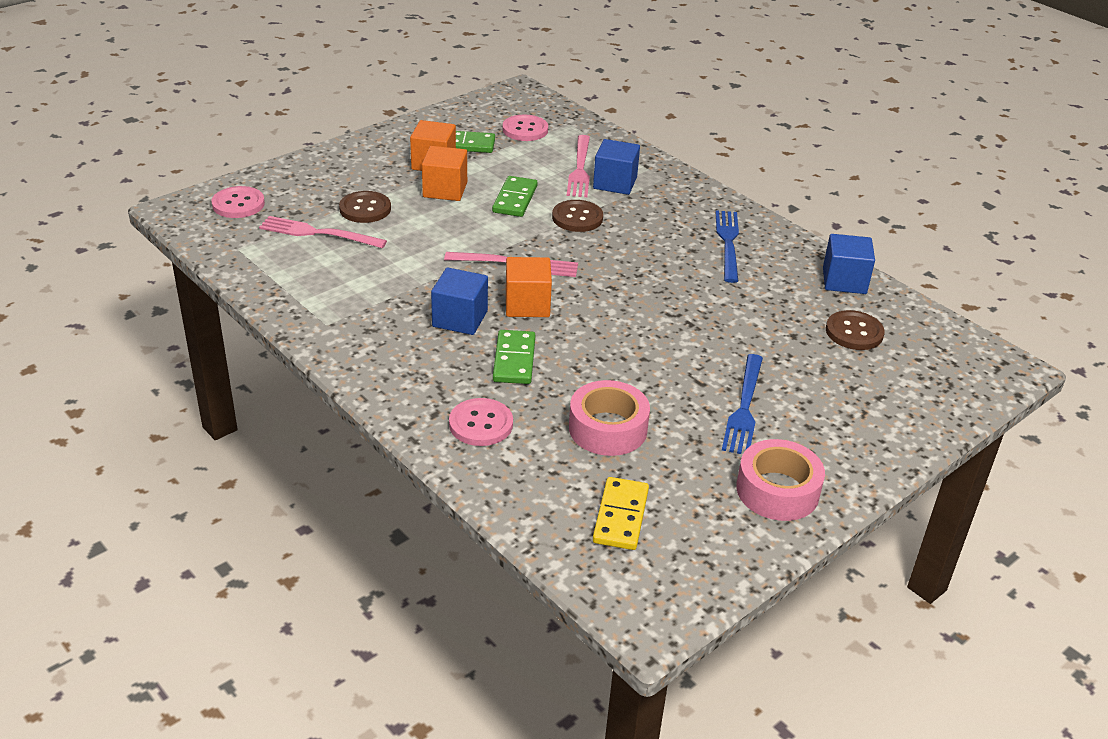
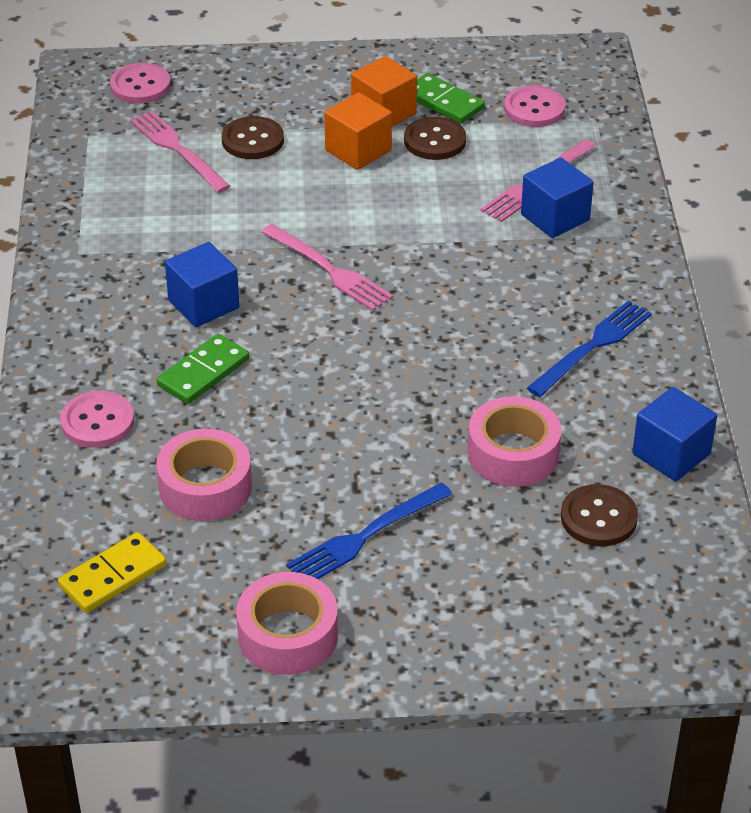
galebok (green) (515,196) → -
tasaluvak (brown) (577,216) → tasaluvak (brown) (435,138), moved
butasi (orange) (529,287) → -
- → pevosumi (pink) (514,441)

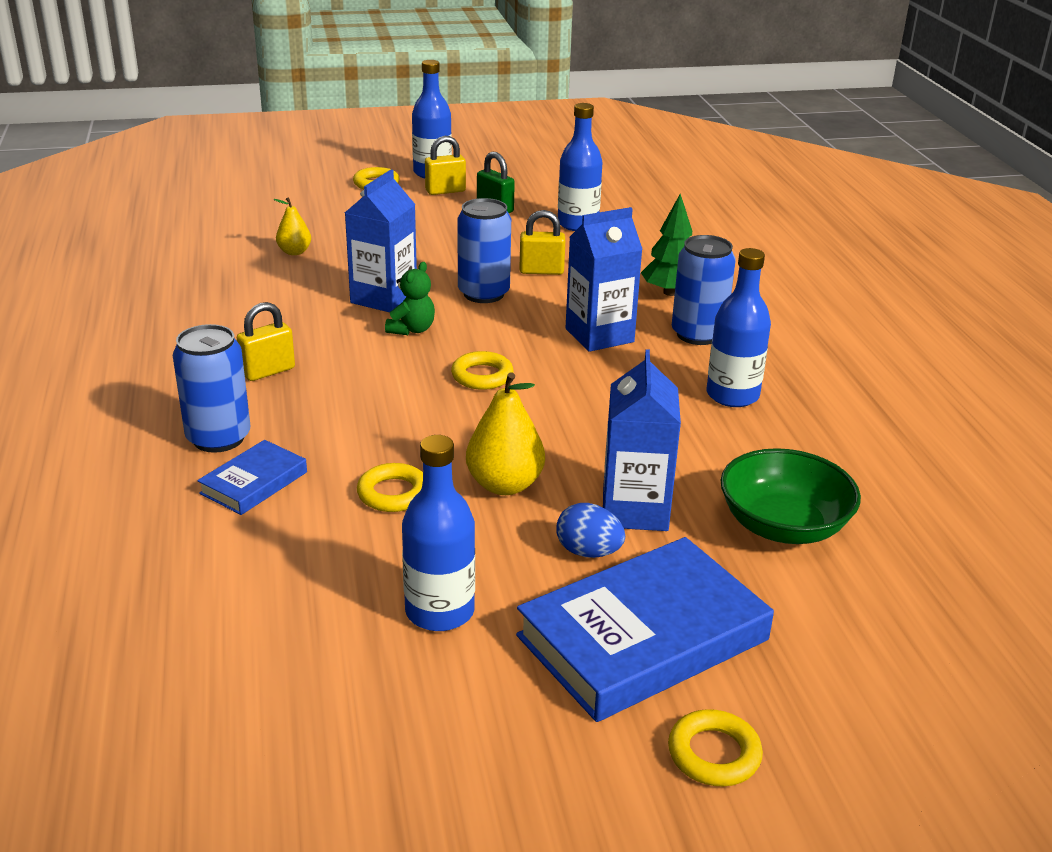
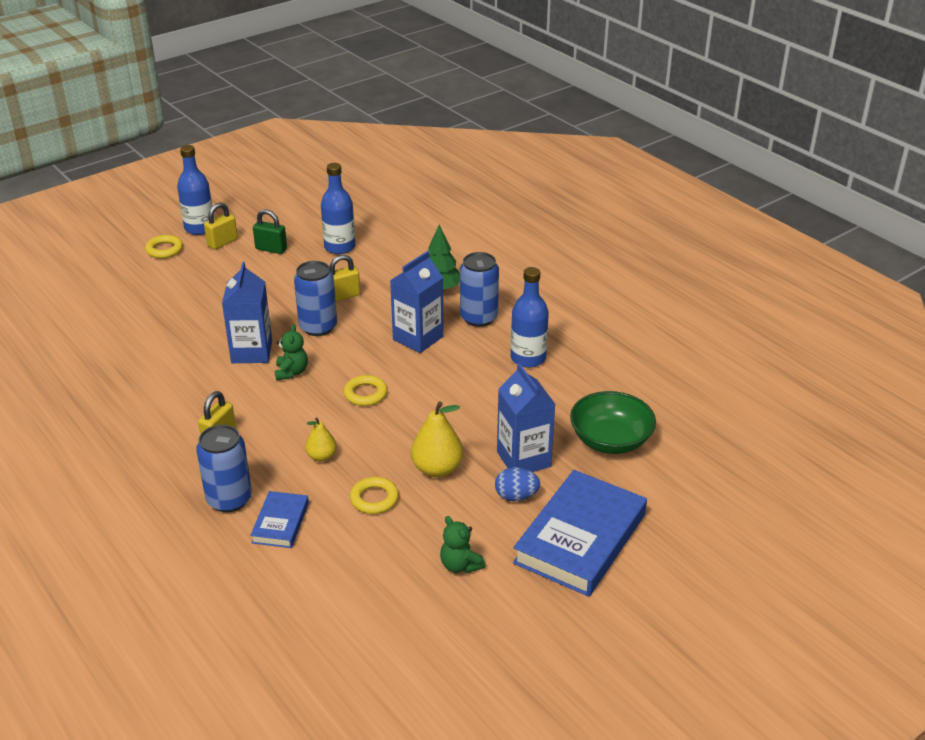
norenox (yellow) (292,226) → norenox (yellow) (321,439), moved
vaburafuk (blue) (438,533) → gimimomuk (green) (462,544)
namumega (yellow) (715,747) → -

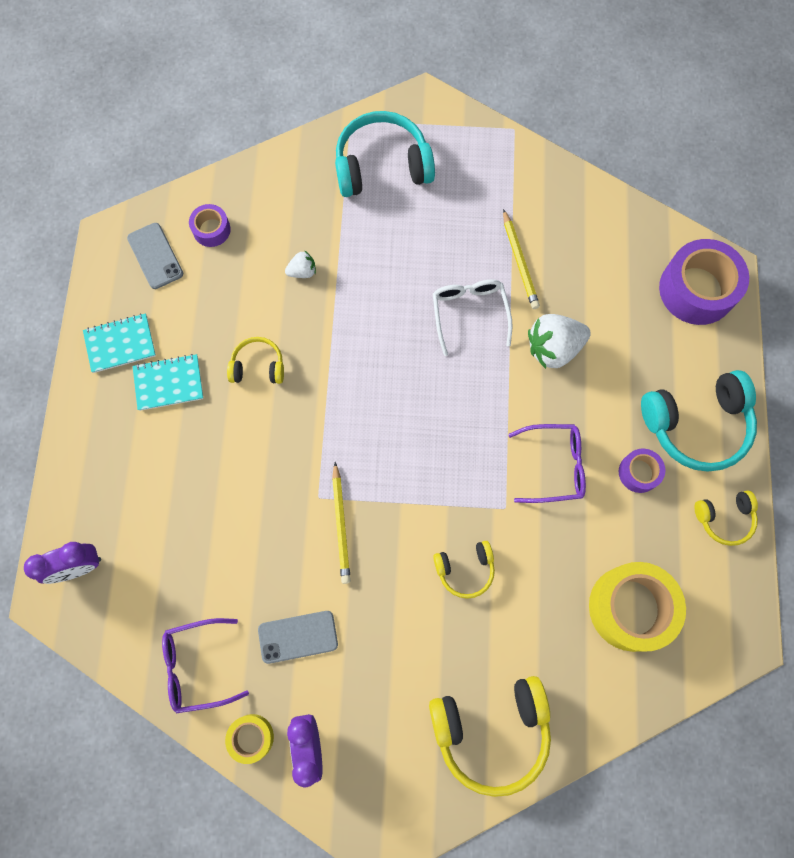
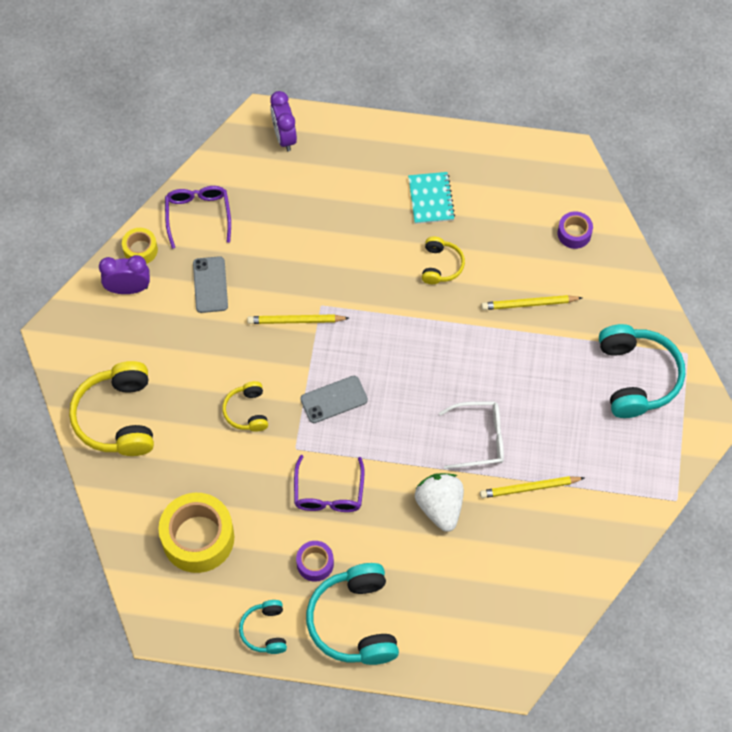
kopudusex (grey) (155,256) → kopudusex (grey) (334,399), moved
pevosumi (purple) (704,282) → -
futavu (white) (300,264) → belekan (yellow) (531,302)
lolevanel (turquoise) (119,343) → -
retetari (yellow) (726,518) → retetari (turquoise) (263,627)

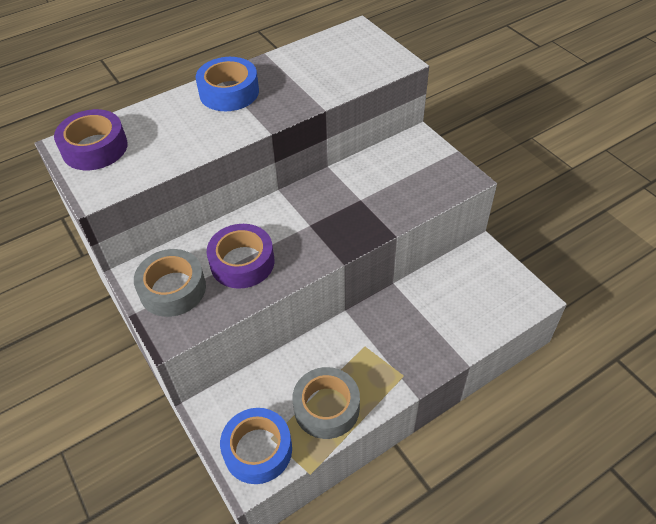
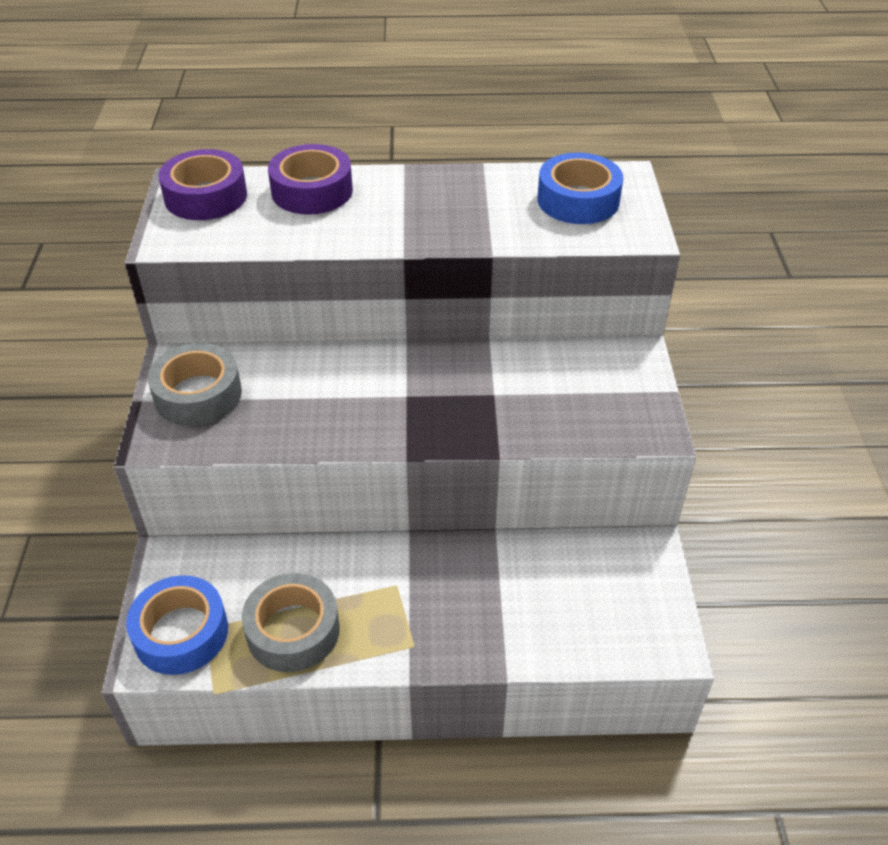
pevosumi (blue) (227,84) → pevosumi (blue) (580,188), moved
pevosumi (purple) (240,256) → pevosumi (purple) (310,179), moved

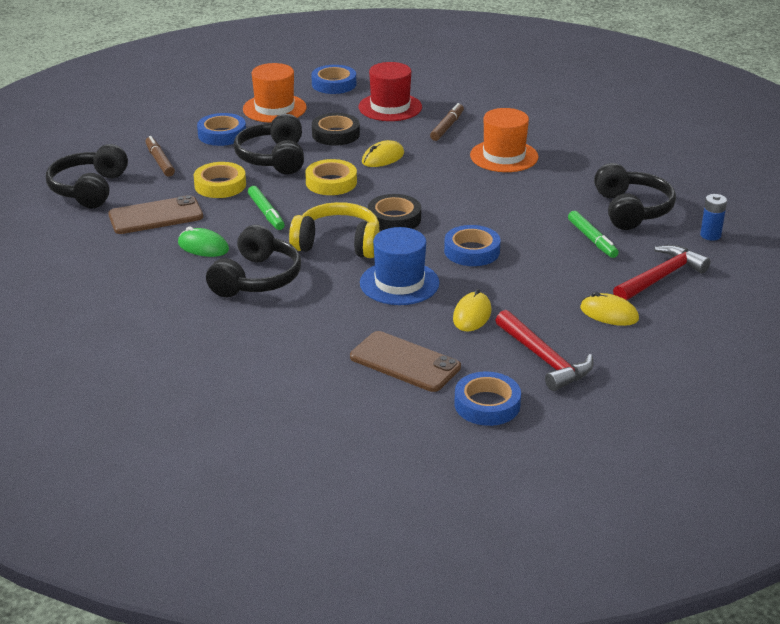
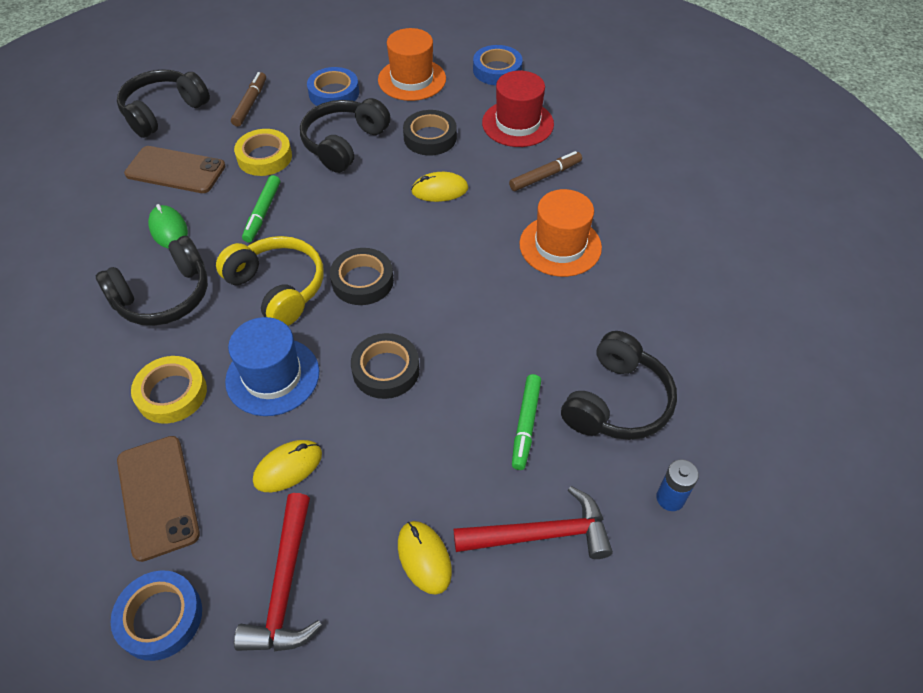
pevosumi (yellow) (331,177) → pevosumi (yellow) (169,390), moved
pevosumi (blue) (472,245) → pevosumi (black) (385,366)

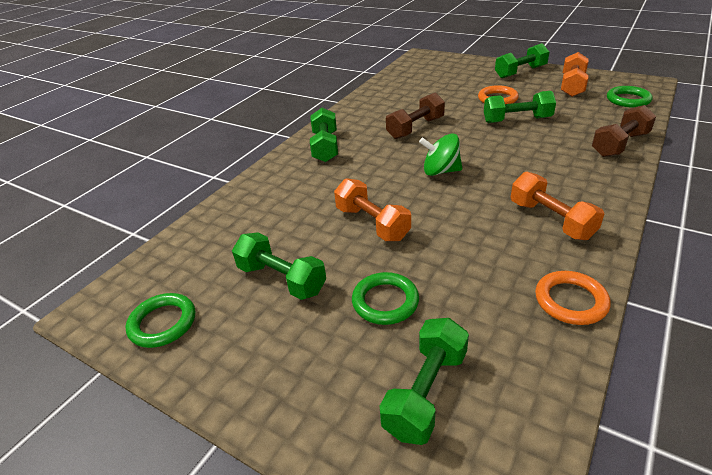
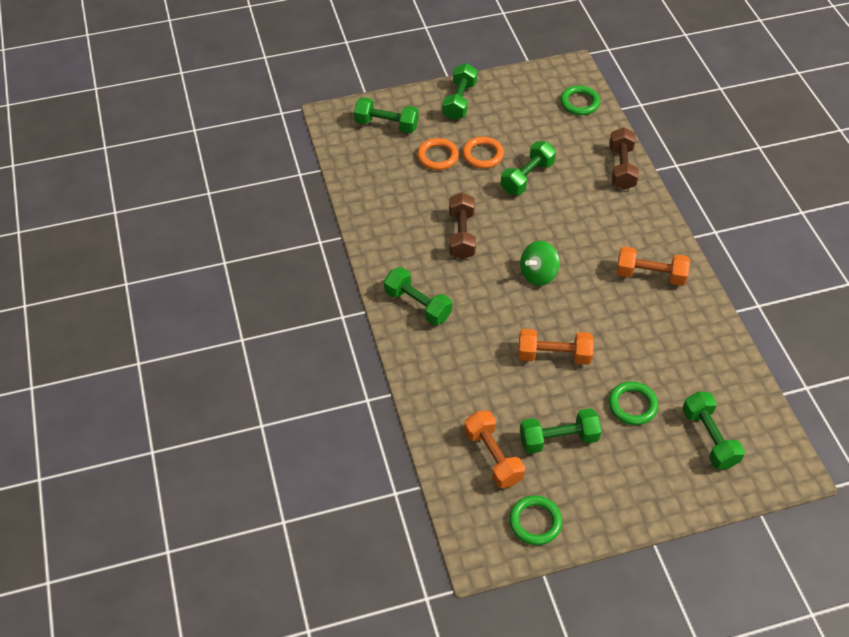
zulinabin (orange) (575,74) → zulinabin (orange) (494,449), moved
namumega (orange) (573,298) → namumega (orange) (438,154), moved
- → zulinabin (green) (386,115)

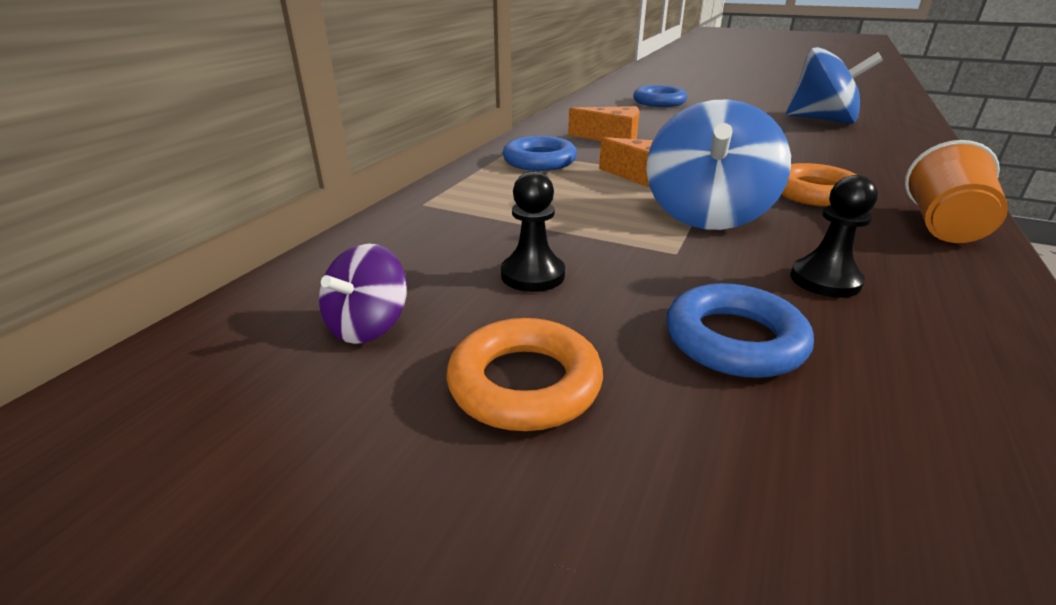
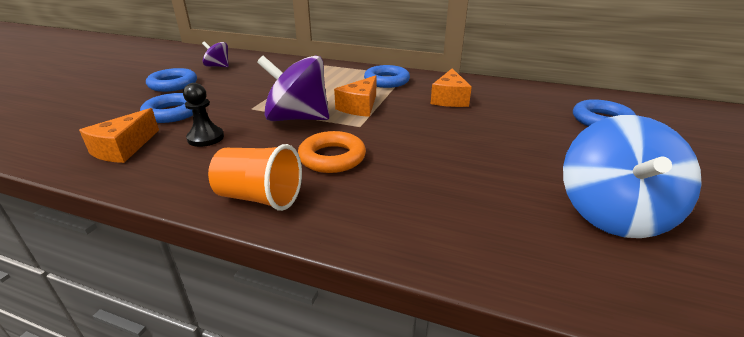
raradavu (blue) (718,164) → raradavu (purple) (293,88)
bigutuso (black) (533,231) → -
namumega (orange) (525,374) → namumega (blue) (171,80)
- → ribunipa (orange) (119,135)

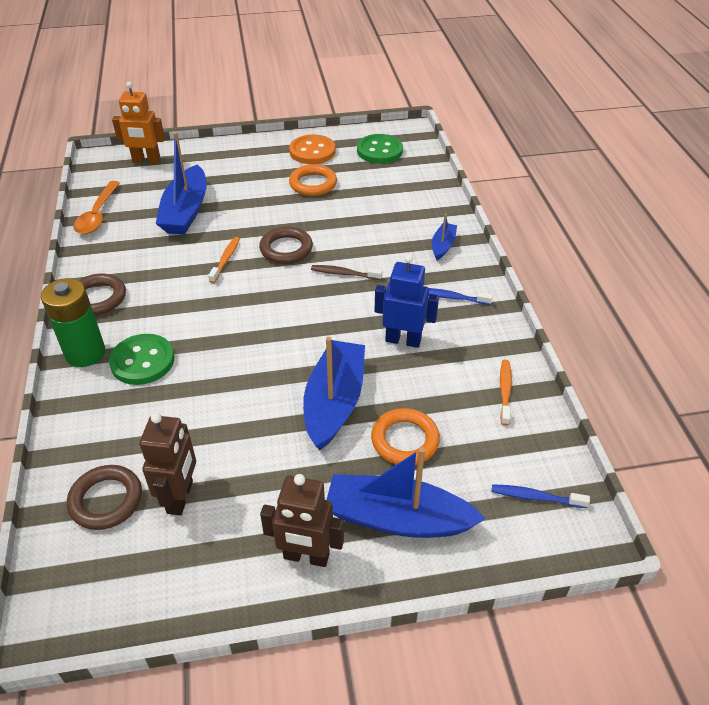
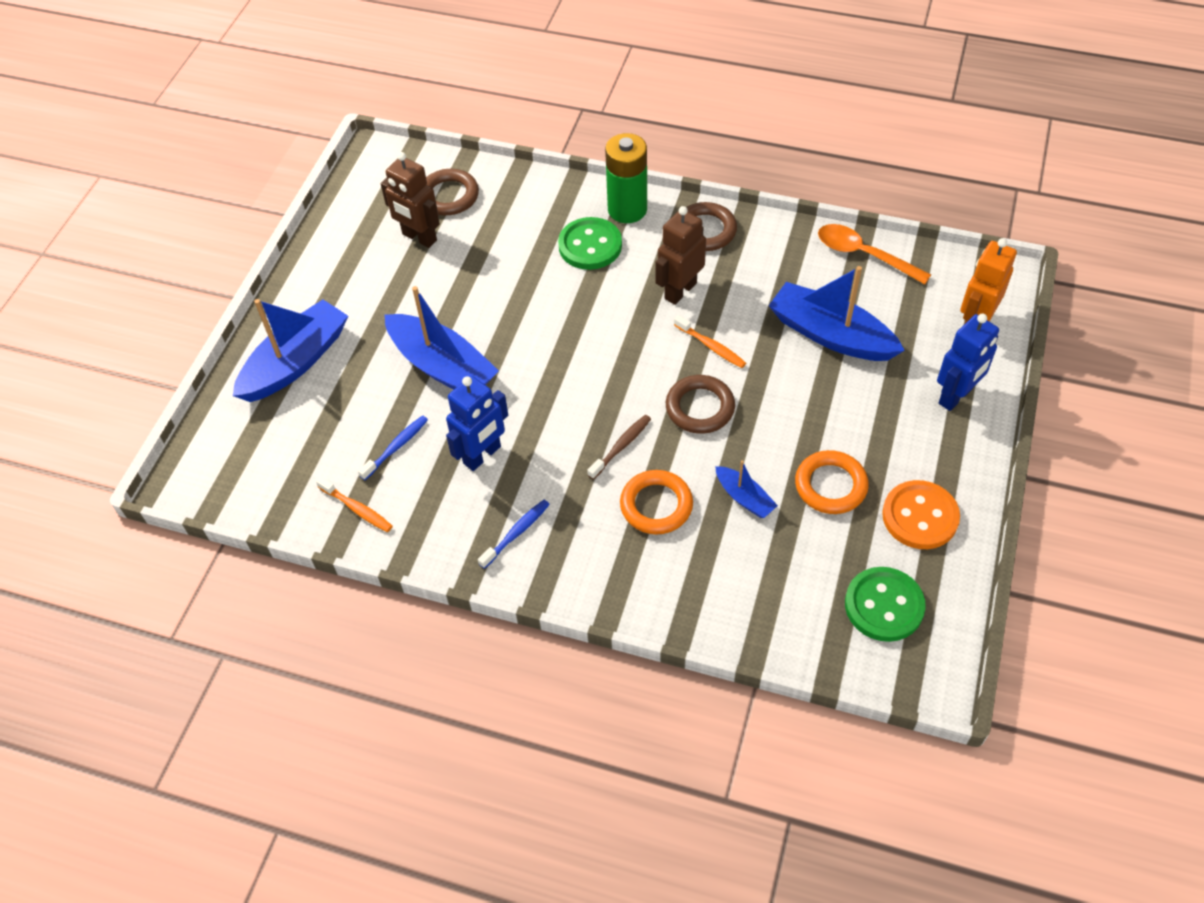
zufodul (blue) (444,237) → zufodul (blue) (746,489), moved
namumega (orange) (405,436) → namumega (orange) (656,502), moved
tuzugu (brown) (302,520) → tuzugu (brown) (680,255), moved
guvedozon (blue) (541,496) → guvedozon (blue) (393,447), moved
- → tuzugu (blue) (968,362)

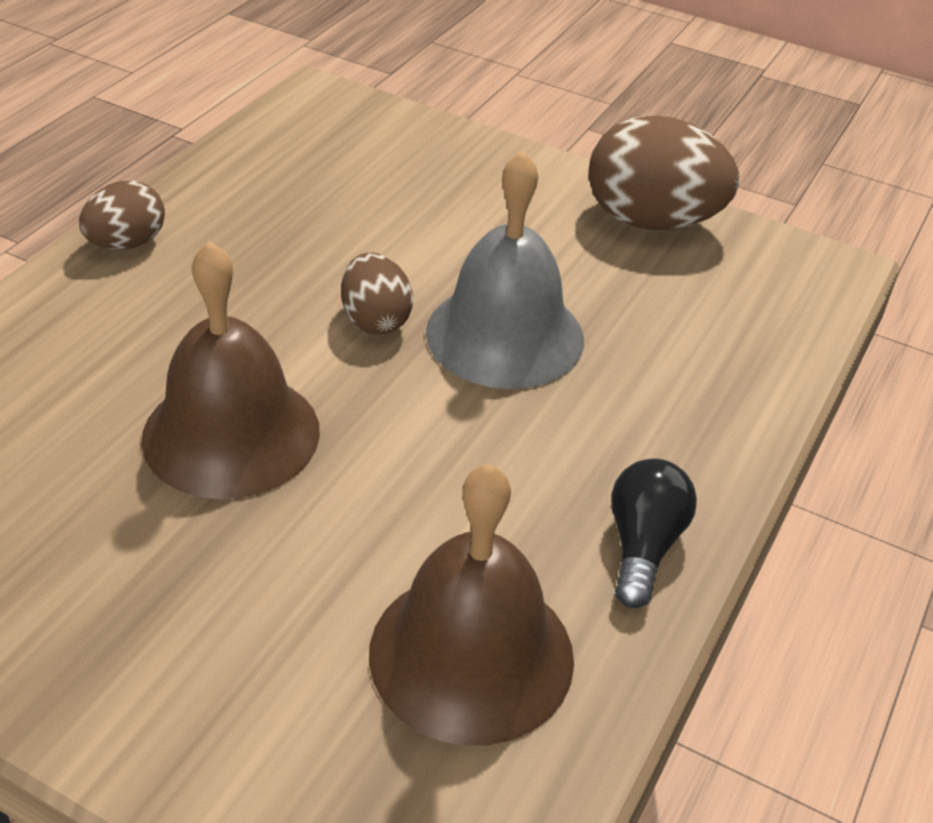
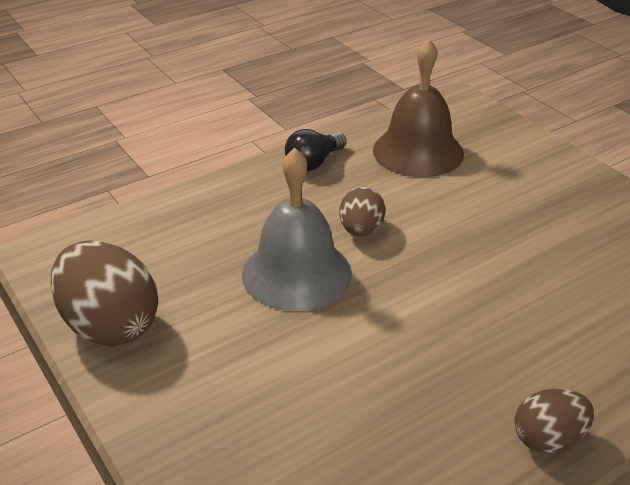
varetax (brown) (230,370) → -
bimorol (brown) (377,294) → bimorol (brown) (362,212), moved

